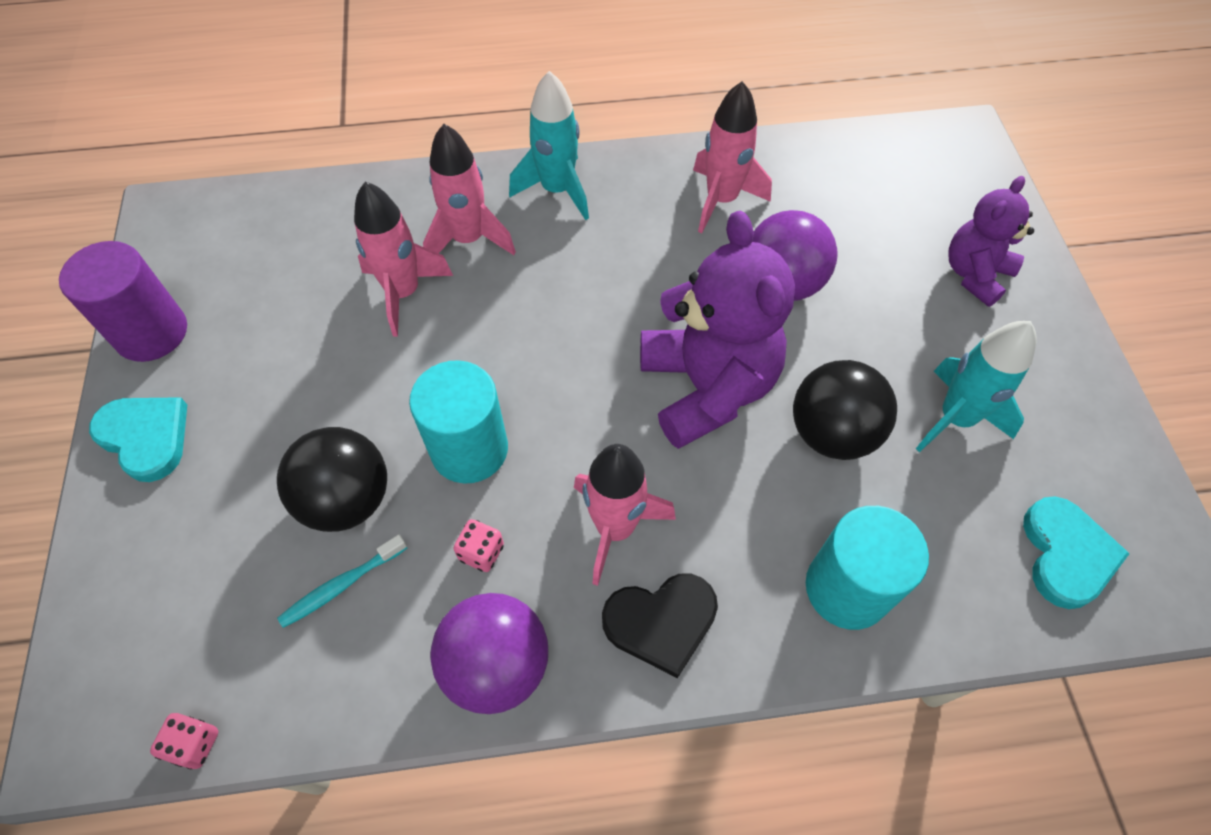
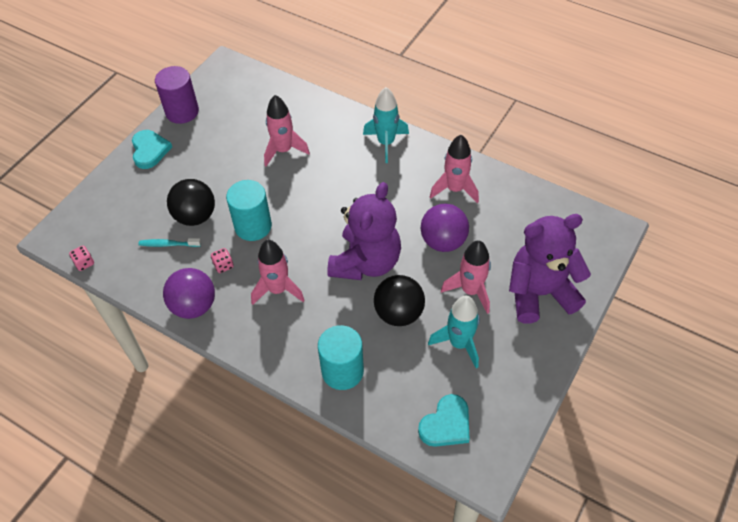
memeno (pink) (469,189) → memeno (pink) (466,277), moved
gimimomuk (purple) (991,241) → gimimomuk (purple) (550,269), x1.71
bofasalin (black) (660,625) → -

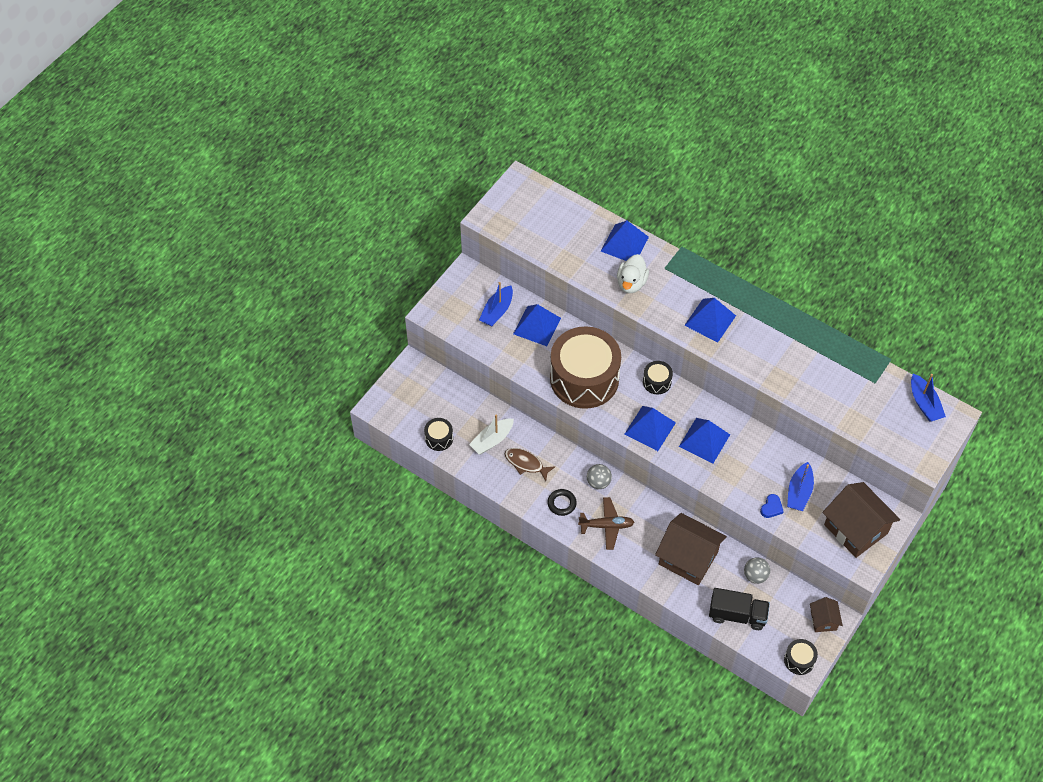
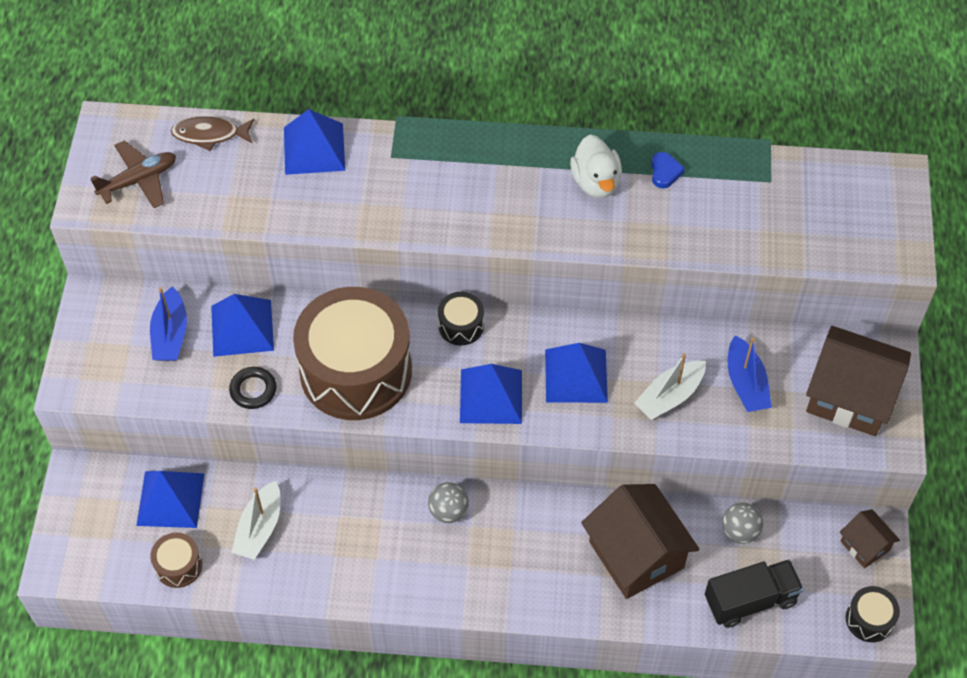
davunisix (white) (633,273) → davunisix (white) (596,166), moved
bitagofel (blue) (710,320) → bitagofel (blue) (170,499), moved
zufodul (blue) (928,398) → -
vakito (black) (438,434) → vakito (brown) (176,560)
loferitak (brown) (530,464) → loferitak (brown) (213,133), moved
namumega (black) (562,502) → namumega (black) (253,388), moved
bofasalin (blue) (772,506) → bofasalin (blue) (668,170), moved
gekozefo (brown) (606,523) → gekozefo (brown) (133,174), moved
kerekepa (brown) (691,549) → kerekepa (brown) (640,541), 60 degrees clockwise
- → zufodul (white) (670,386)

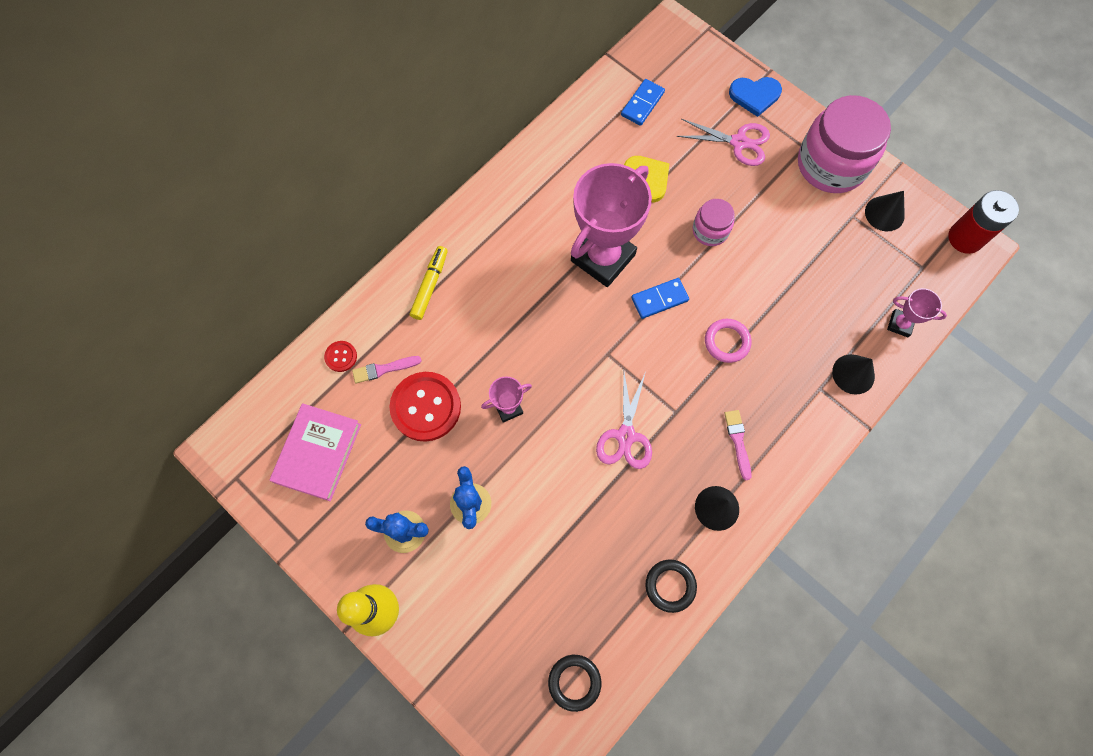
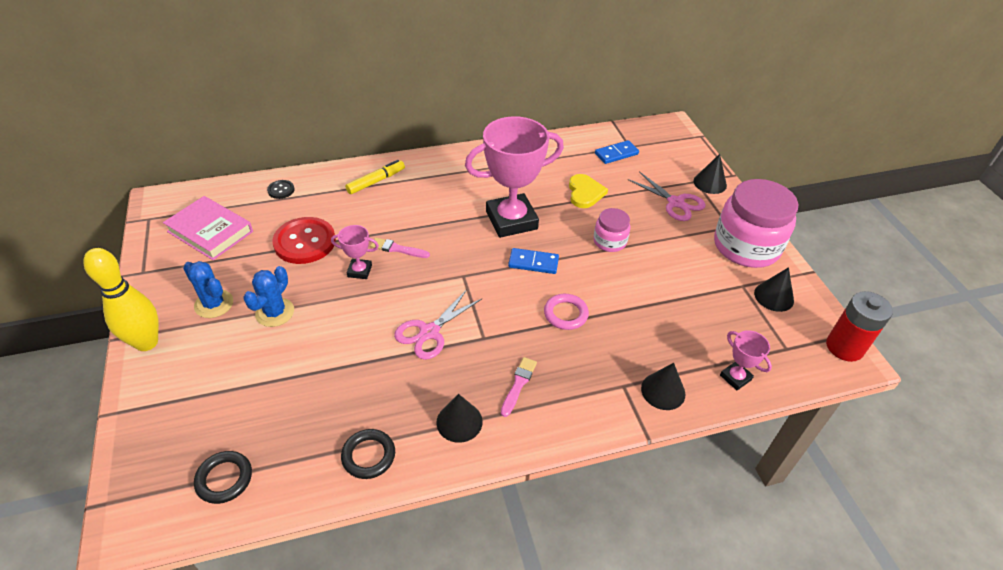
bofasalin (blue) (755,97) → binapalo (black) (710,174)
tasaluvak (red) (340,356) → tasaluvak (black) (280,189)
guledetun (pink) (387,369) → guledetun (pink) (400,248), moved
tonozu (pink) (315,452) → tonozu (pink) (208,228), 75 degrees clockwise

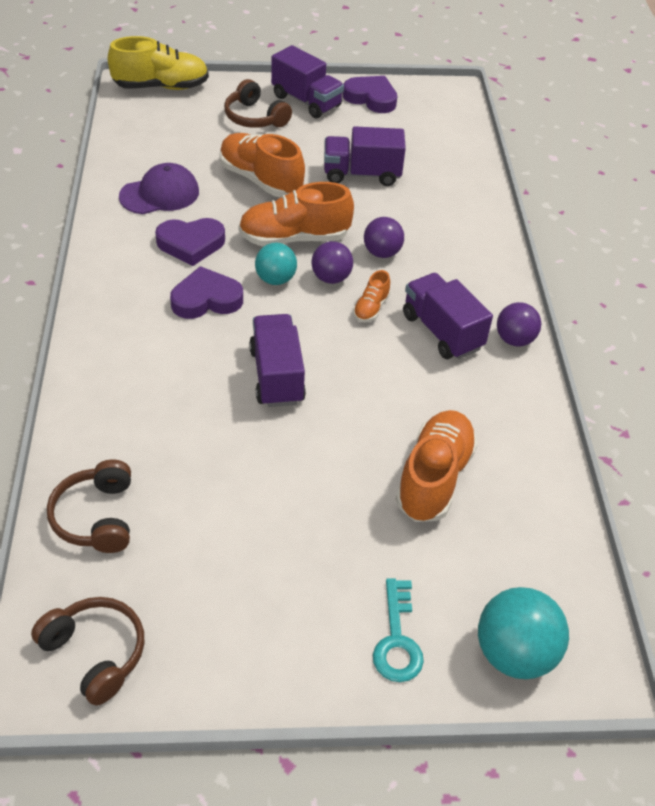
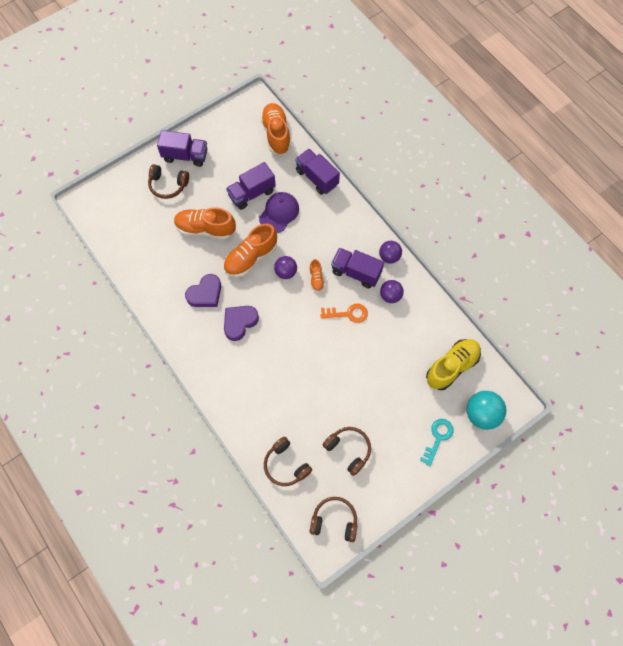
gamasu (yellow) (158,63) → gamasu (yellow) (453,364), moved
bofasalin (purple) (370,94) → -
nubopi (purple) (159,188) → nubopi (purple) (279,212), moved
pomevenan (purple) (384,237) → pomevenan (purple) (392,291), moved
pomevenan (turquoise) (276,264) → -
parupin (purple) (277,360) → parupin (purple) (317,172), moved
gamasu (orange) (436,466) → gamasu (orange) (275,129), moved
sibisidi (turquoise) (398,630) → sibisidi (turquoise) (437,442), 120 degrees counterclockwise
- → sibisidi (orange) (344,313)
- → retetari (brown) (347,451)

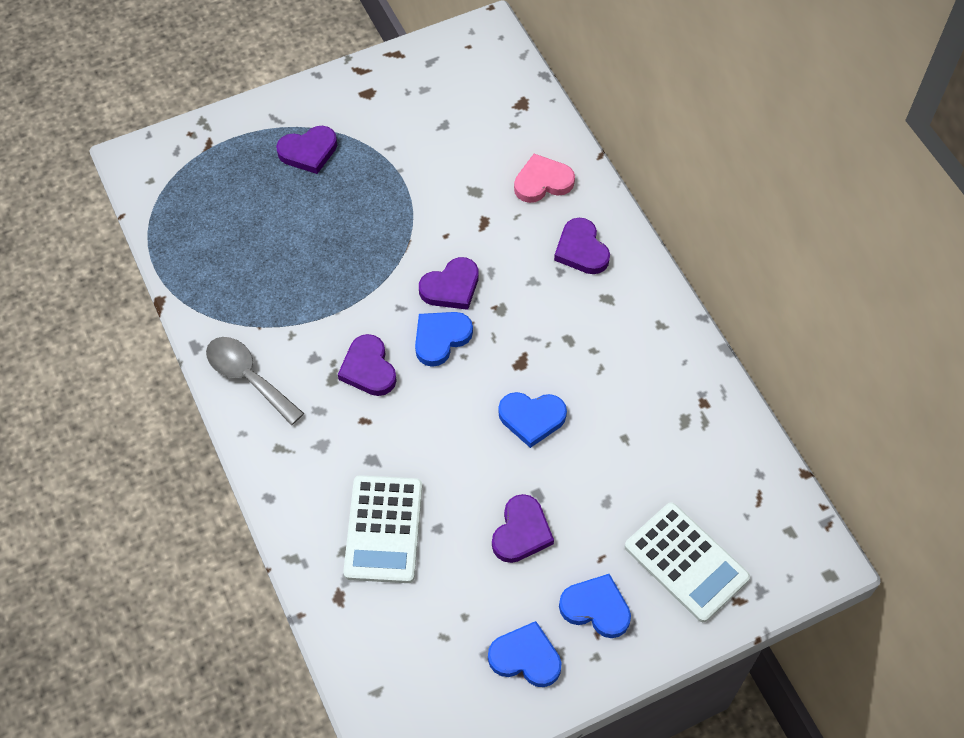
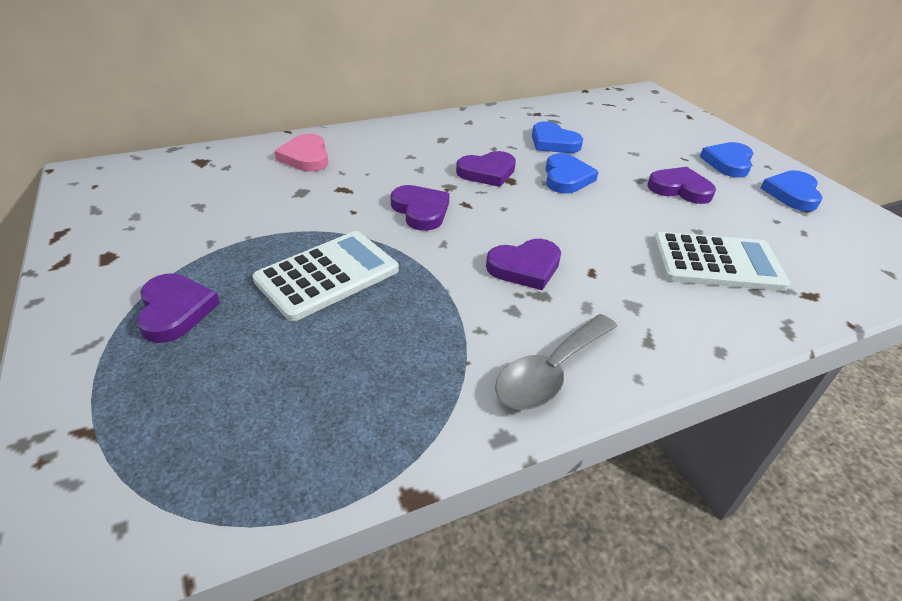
bofasalin (purple) (582,246) → bofasalin (purple) (486,169), moved
bofasalin (blue) (444,339) → bofasalin (blue) (557,137), moved
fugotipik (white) (687,562) → fugotipik (white) (325,276), moved

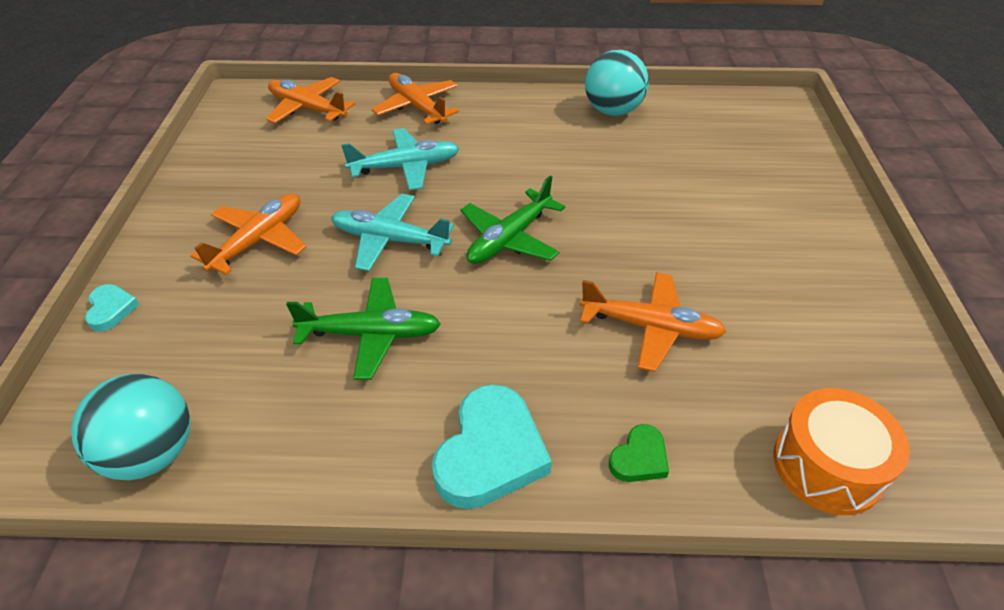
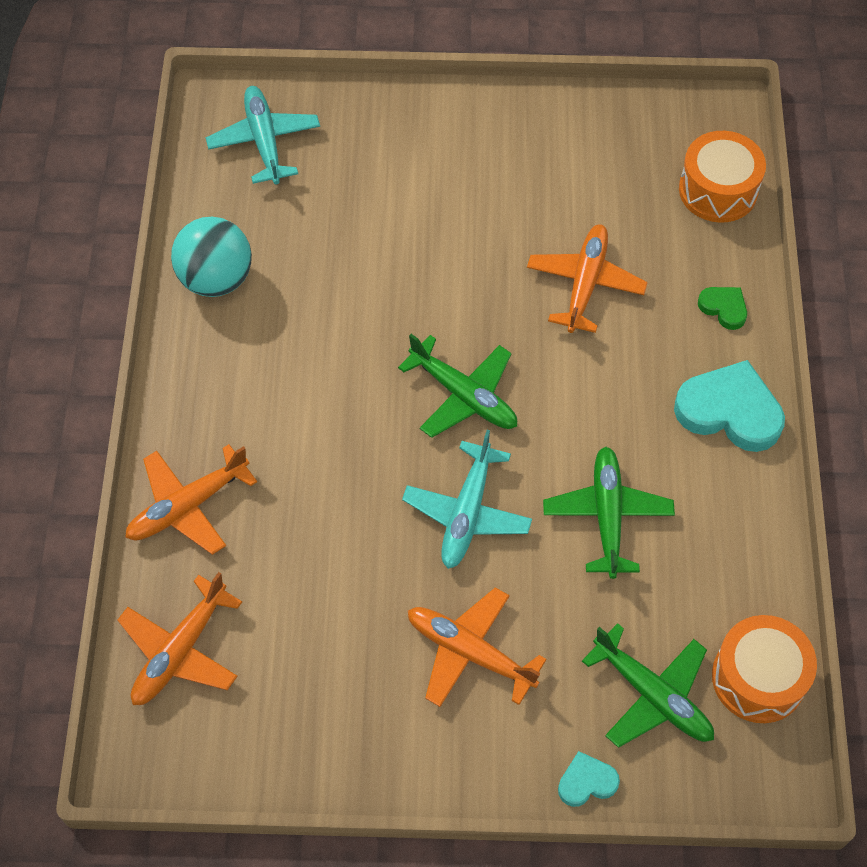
gekozefo (turquoise) (400,159) → gekozefo (turquoise) (263,135), moved
pomevenan (turquoise) (130,427) → vakito (orange) (764,669)
- → gekozefo (green) (648,685)

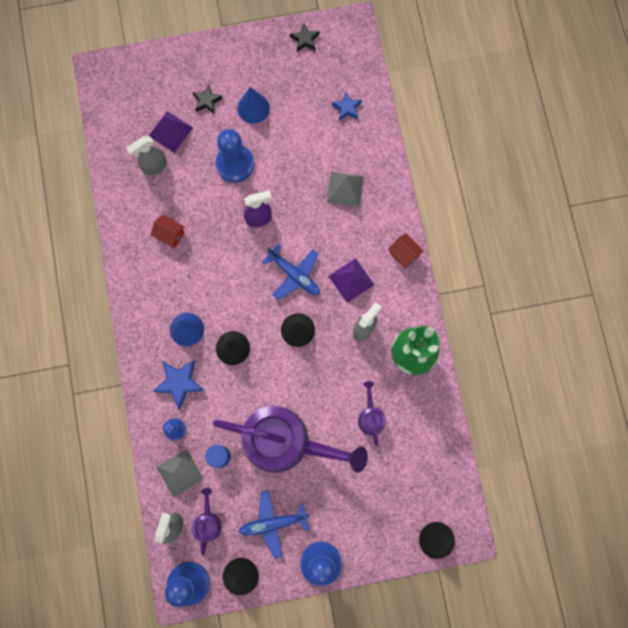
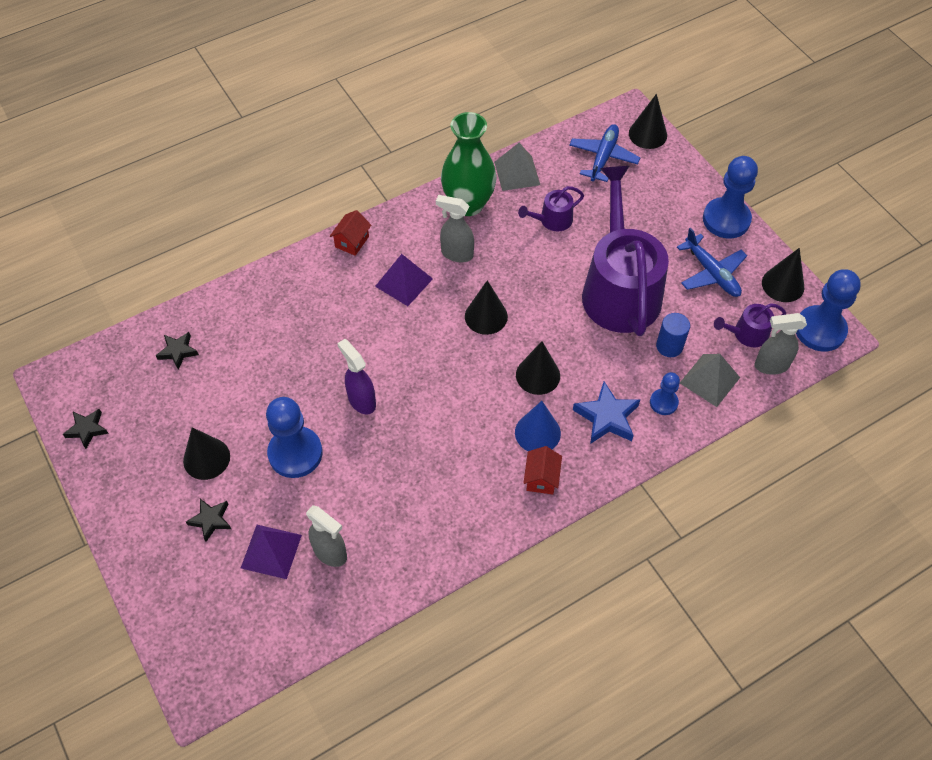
binapalo (blue) (253,105) → binapalo (black) (206,453)
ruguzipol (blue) (347,106) → ruguzipol (black) (177,351)
bitagofel (grey) (345,189) → bitagofel (grey) (517,167), moved
kerekepa (red) (168,231) → kerekepa (red) (542,470), moved
gekozefo (blue) (291,272) → gekozefo (blue) (604,153), moved

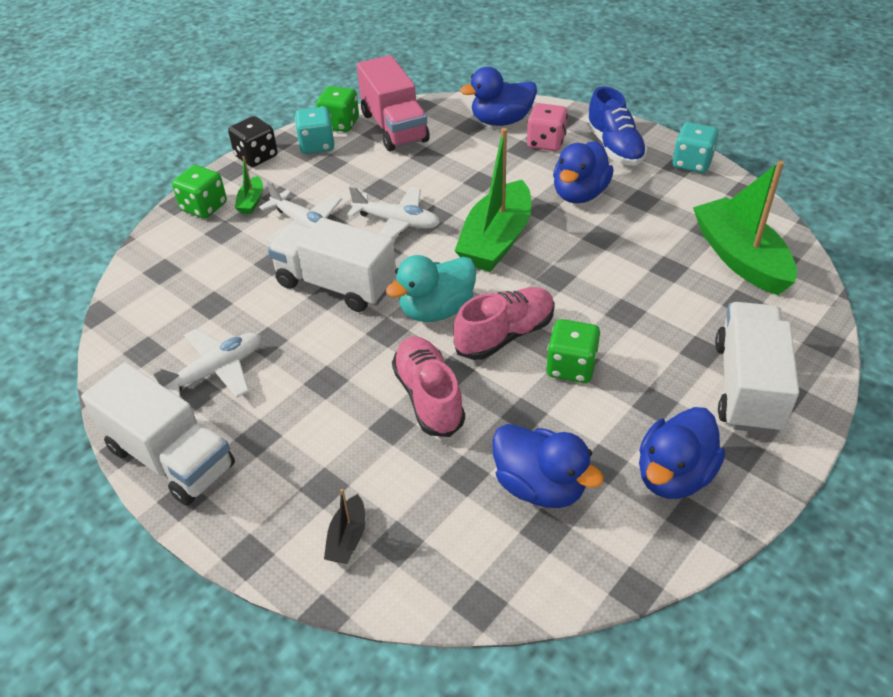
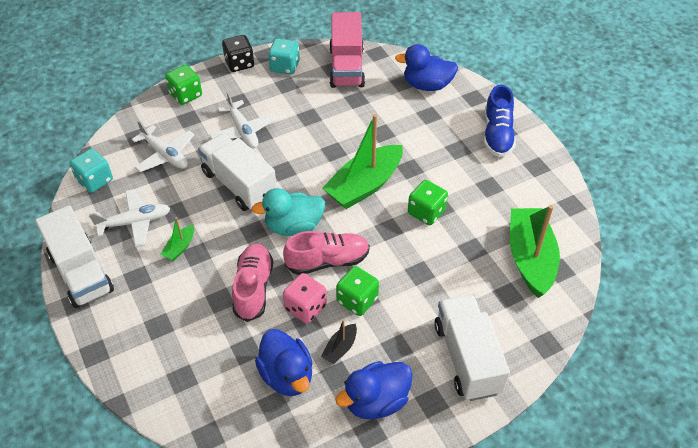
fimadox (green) (337,109) → fimadox (green) (428,202), moved
fimadox (pink) (547,127) → fimadox (pink) (305,298), moved
fimadox (turquoise) (695,147) → fimadox (turquoise) (91,171), moved
davunisix (blue) (583,172) → -
zufodul (green) (249,185) → zufodul (green) (177,239), moved
gekozefo (white) (393,212) → gekozefo (white) (163,146), moved
parupin (white) (757,368) → parupin (white) (472,348), 45 degrees counterclockwise
zufodul (black) (344,526) → zufodul (black) (339,341), moved

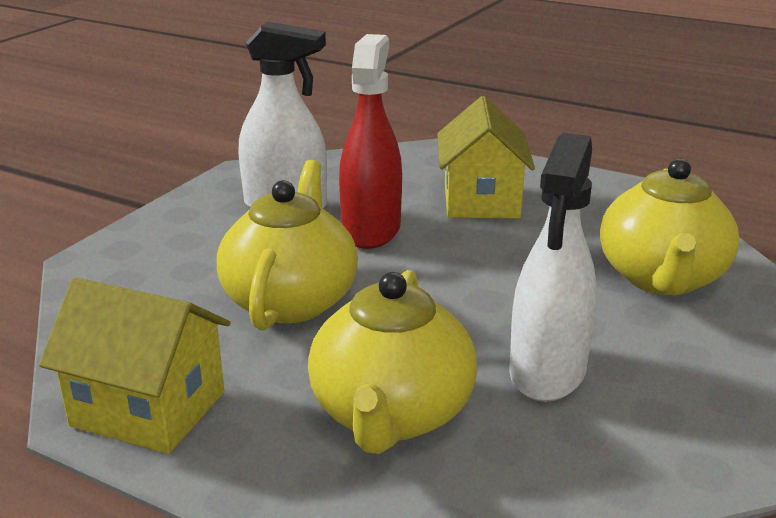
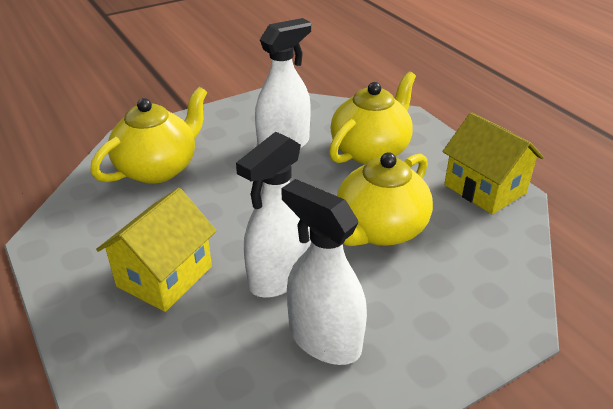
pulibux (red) (370,141) → pulibux (white) (273,215)

